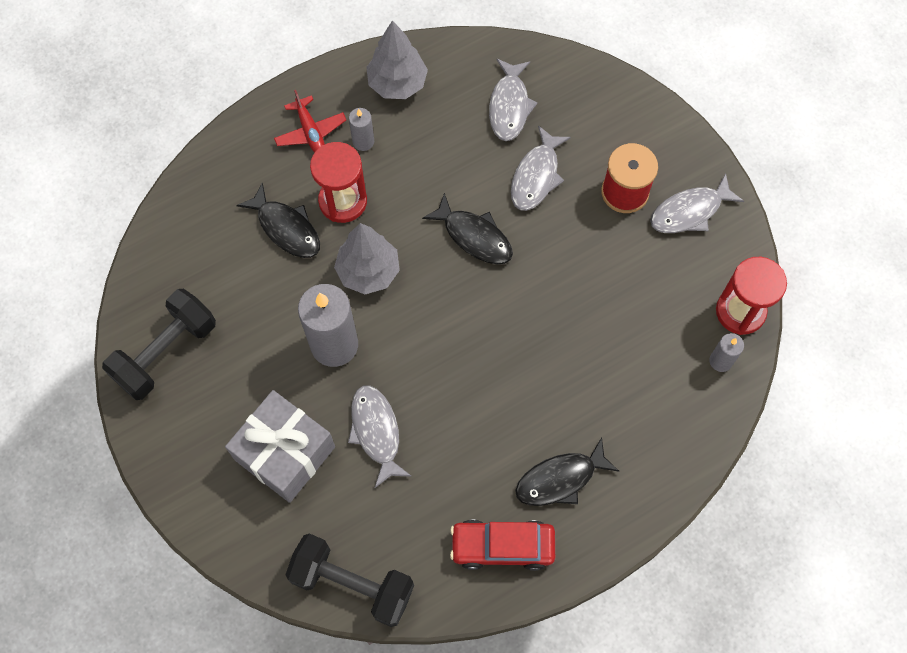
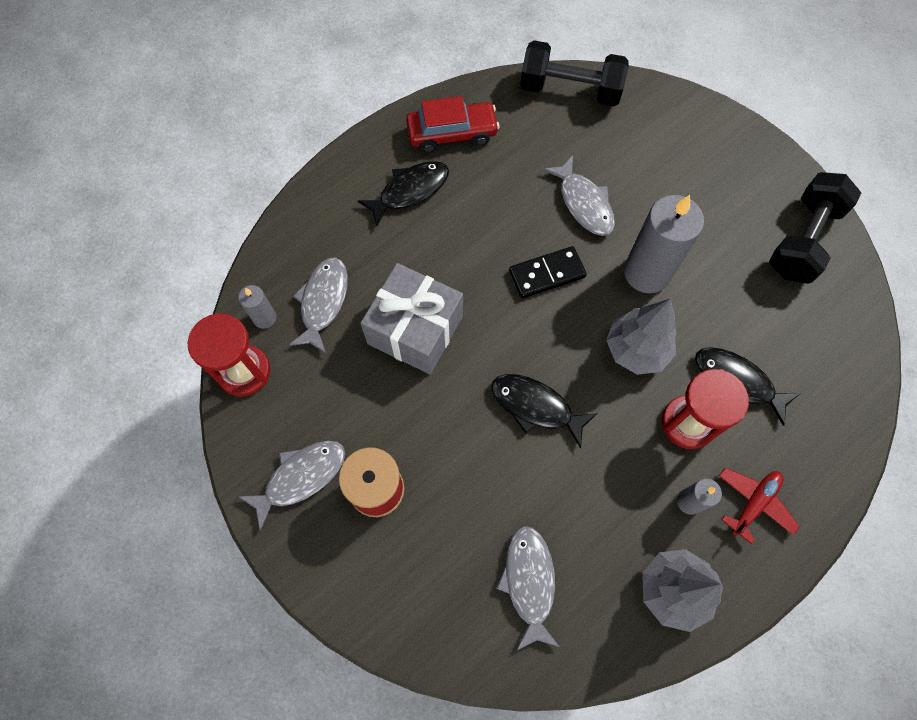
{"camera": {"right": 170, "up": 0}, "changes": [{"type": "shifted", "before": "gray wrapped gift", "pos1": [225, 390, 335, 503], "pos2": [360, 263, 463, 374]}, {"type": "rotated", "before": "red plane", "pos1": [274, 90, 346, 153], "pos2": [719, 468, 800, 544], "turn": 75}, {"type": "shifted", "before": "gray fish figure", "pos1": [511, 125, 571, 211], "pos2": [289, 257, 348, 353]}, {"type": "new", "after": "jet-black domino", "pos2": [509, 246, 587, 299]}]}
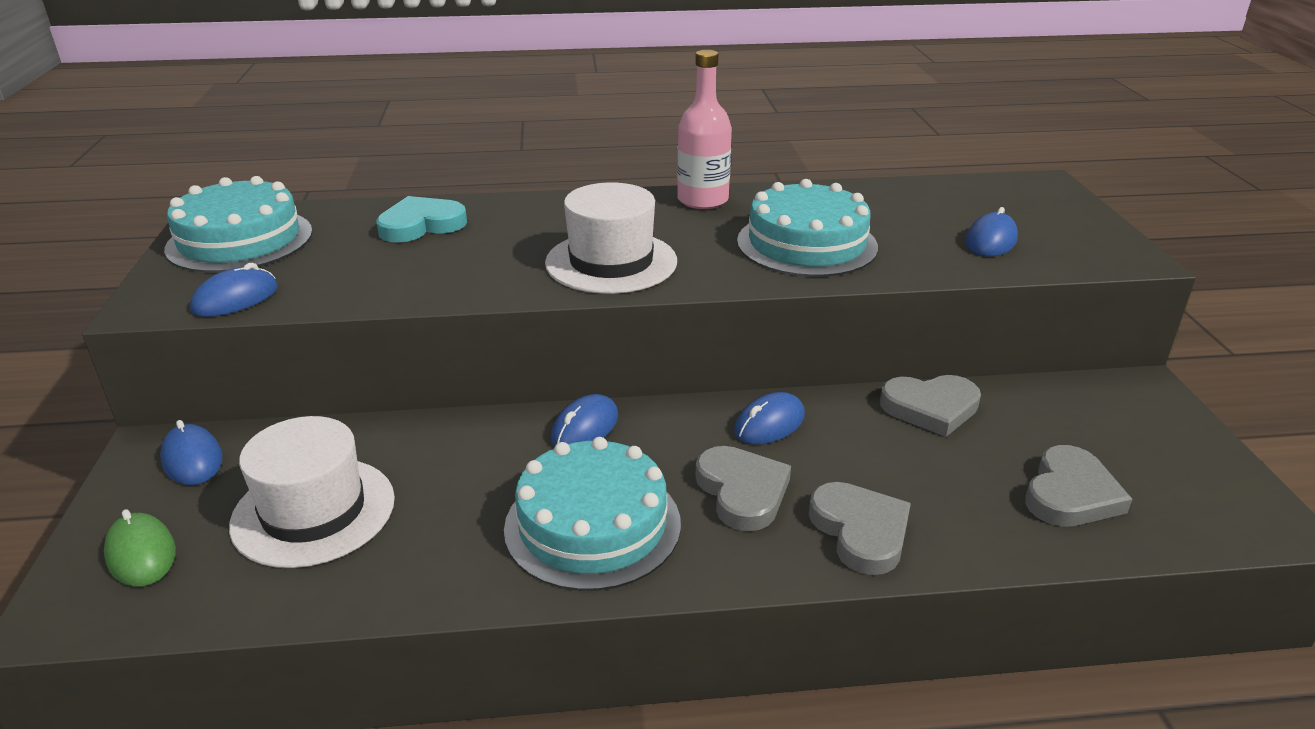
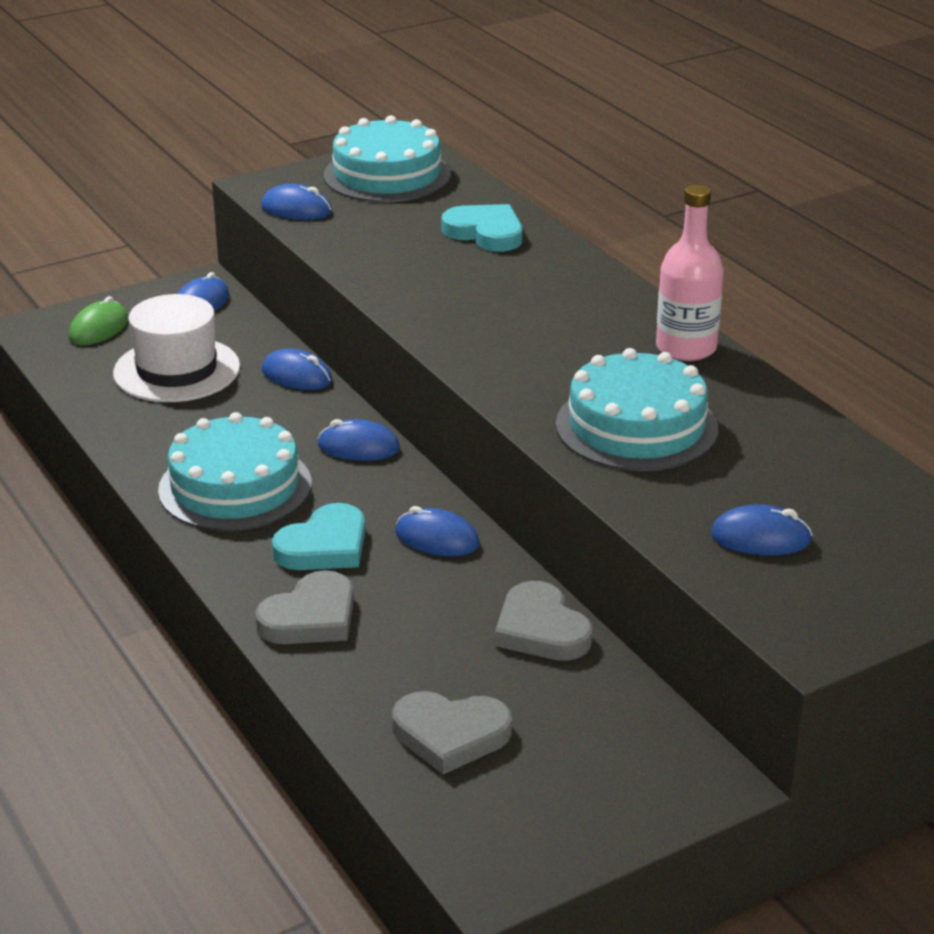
{"camera": {"right": 65, "up": 0}, "changes": [{"type": "gone", "before": "pure white tall hat", "pos1": [545, 182, 677, 294]}, {"type": "repainted", "before": "gray heart shape", "after": "aqua heart shape", "pos1": [695, 446, 791, 531], "pos2": [272, 503, 365, 570]}, {"type": "new", "after": "royal blue PC mouse", "pos2": [262, 348, 332, 390]}]}
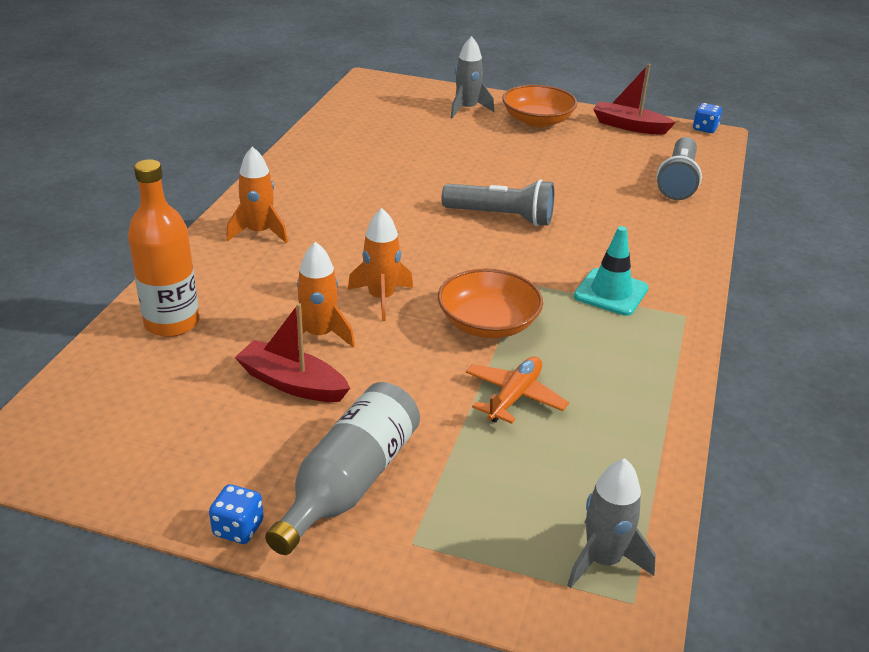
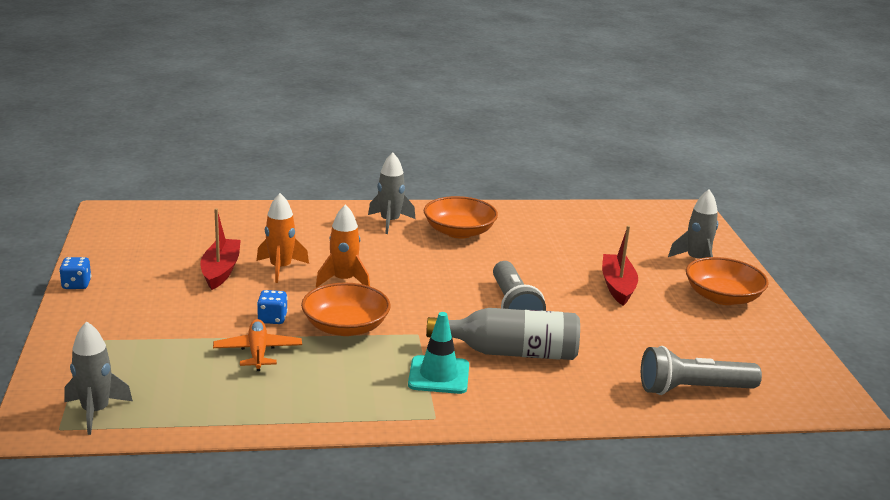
{"camera": {"right": 65, "up": -10}, "changes": [{"type": "gone", "before": "orange drink bottle", "pos1": [128, 159, 199, 337]}, {"type": "repainted", "before": "orange rocket", "after": "gray rocket", "pos1": [226, 146, 288, 243], "pos2": [368, 152, 415, 234]}, {"type": "shifted", "before": "gray drink bottle", "pos1": [265, 382, 420, 555], "pos2": [426, 308, 580, 360]}, {"type": "rotated", "before": "orange plane", "pos1": [466, 356, 569, 424], "pos2": [213, 319, 302, 371], "turn": -105}, {"type": "shifted", "before": "red boat", "pos1": [593, 64, 676, 134], "pos2": [602, 225, 638, 306]}, {"type": "shifted", "before": "royal blue die", "pos1": [693, 103, 722, 133], "pos2": [257, 290, 288, 324]}, {"type": "new", "after": "orange deep dish", "pos2": [424, 196, 498, 239]}]}
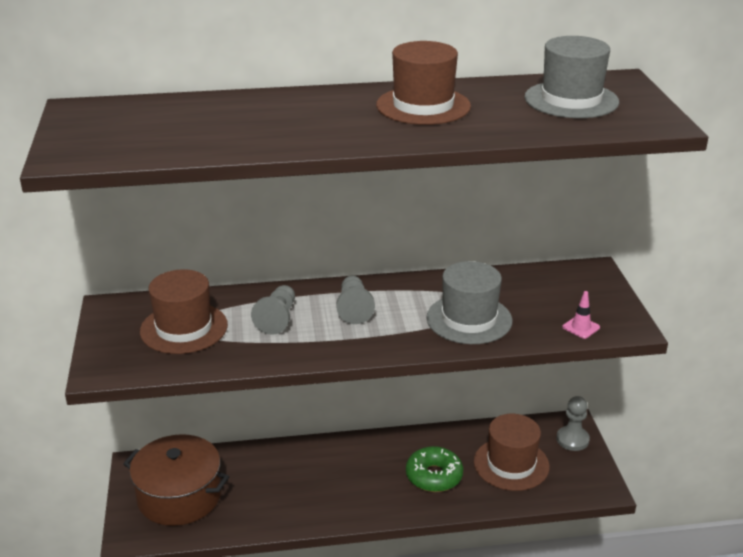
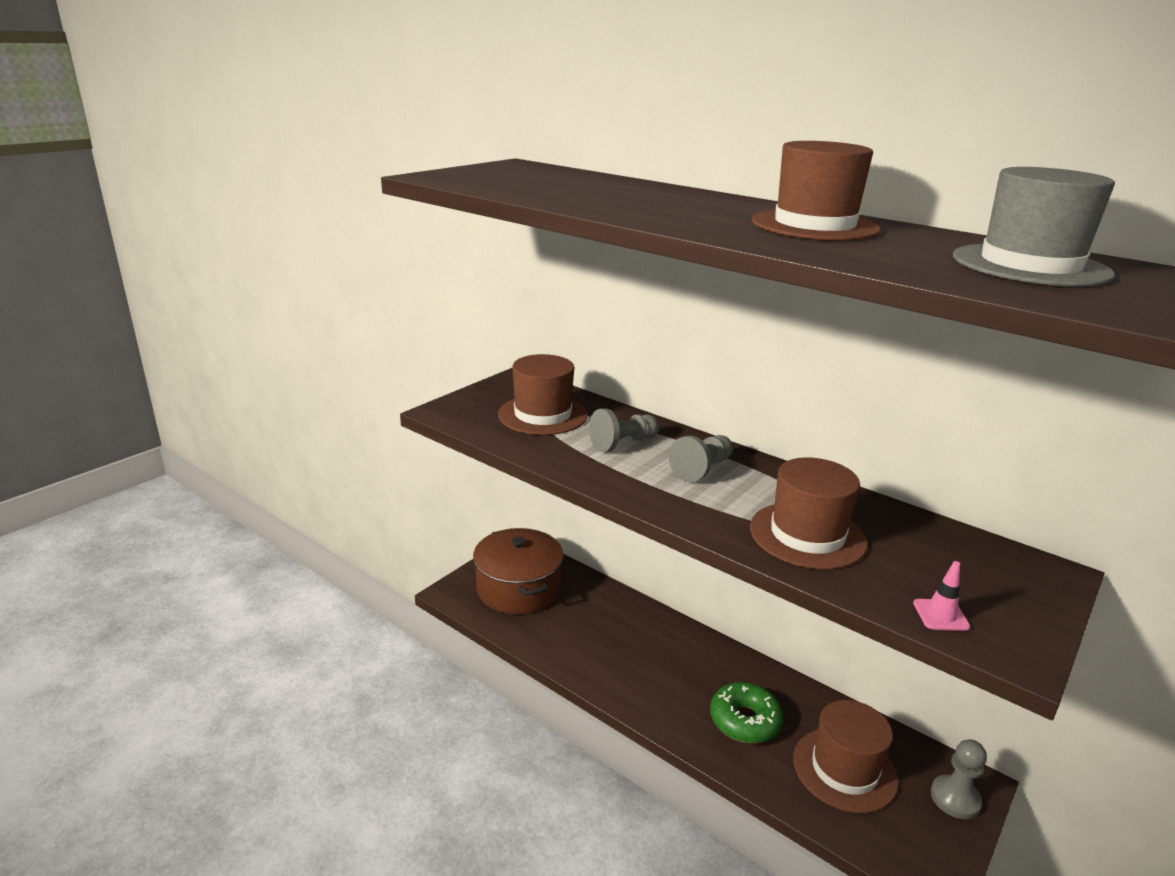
{"camera": {"right": 45, "up": -5}, "changes": [{"type": "repainted", "before": "gray tall hat", "after": "brown tall hat", "pos1": [426, 261, 513, 344], "pos2": [750, 457, 867, 569]}]}
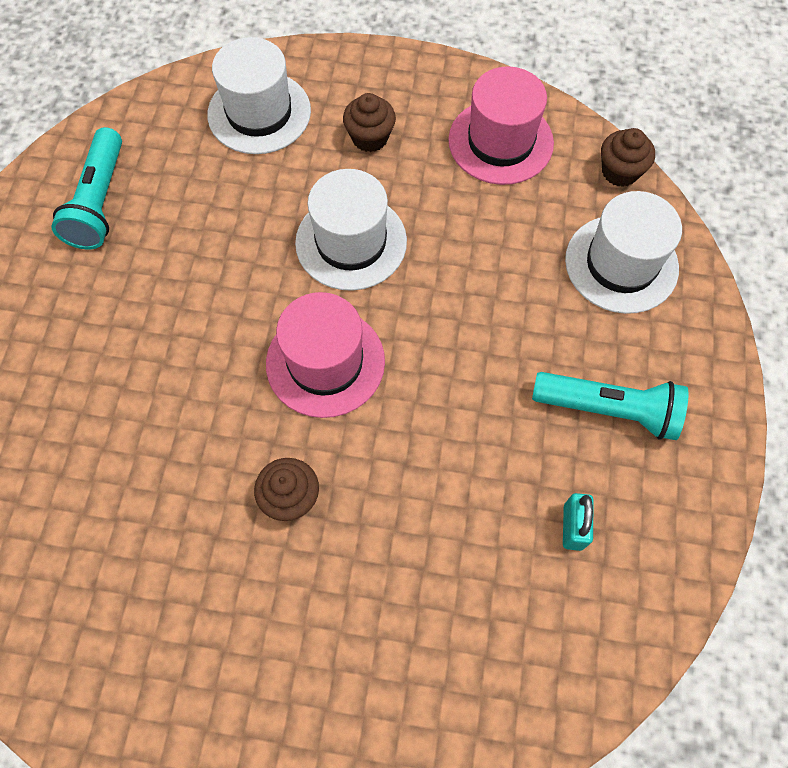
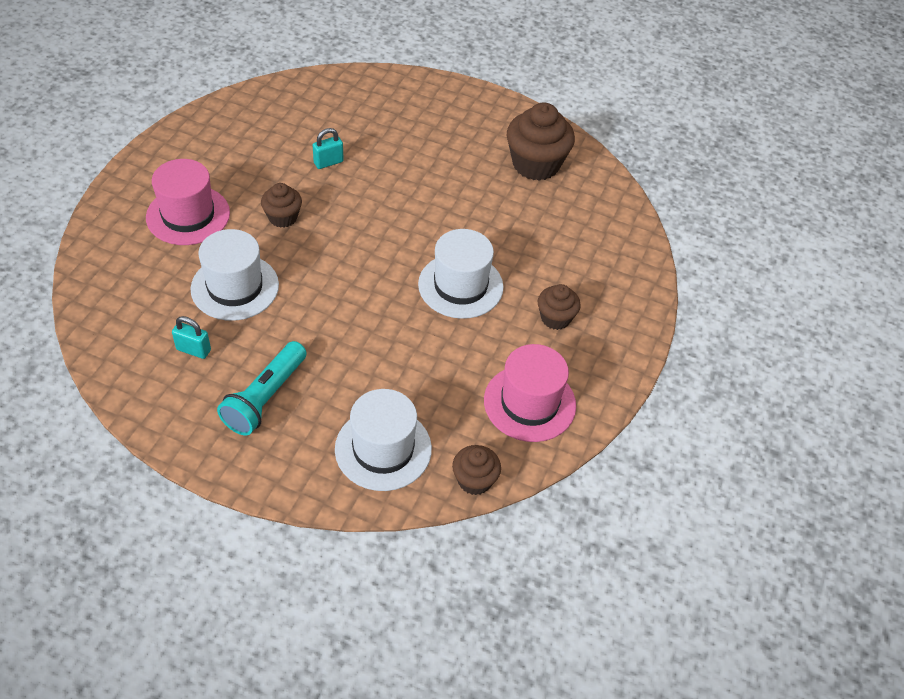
{"camera": {"right": 100, "up": -15}, "changes": [{"type": "swapped", "before": "aqua pocket torch", "after": "brown muffin", "pos1": [52, 127, 122, 249], "pos2": [507, 103, 575, 181]}, {"type": "shifted", "before": "pure white tall hat", "pos1": [207, 37, 311, 154], "pos2": [191, 229, 279, 321]}, {"type": "shifted", "before": "rosy tall hat", "pos1": [266, 292, 385, 418], "pos2": [146, 159, 230, 245]}, {"type": "new", "after": "aqua small lock", "pos2": [313, 128, 344, 169]}]}
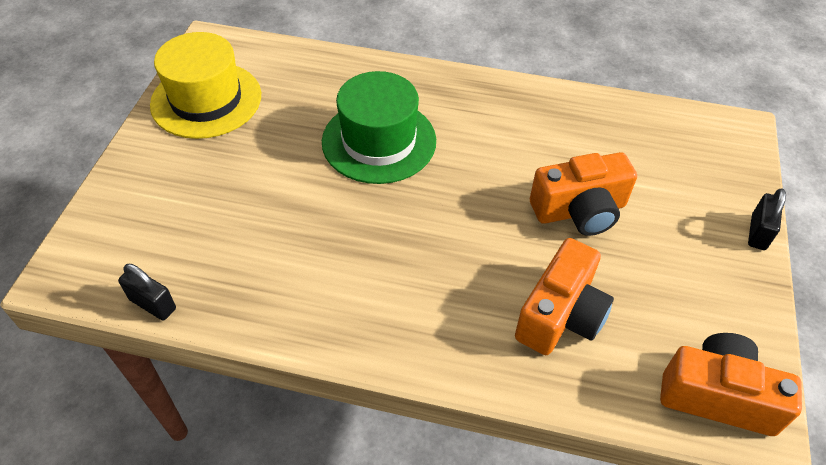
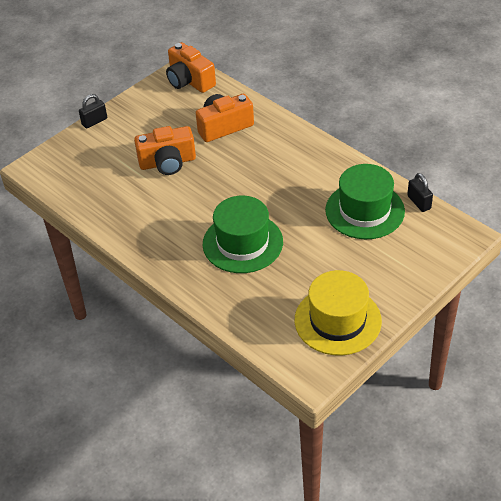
{"camera": {"right": -145, "up": -5}, "changes": [{"type": "rotated", "before": "orange photo camera", "pos1": [530, 152, 637, 236], "pos2": [134, 126, 196, 175], "turn": 150}, {"type": "new", "after": "emerald tall hat", "pos2": [325, 164, 405, 239]}]}
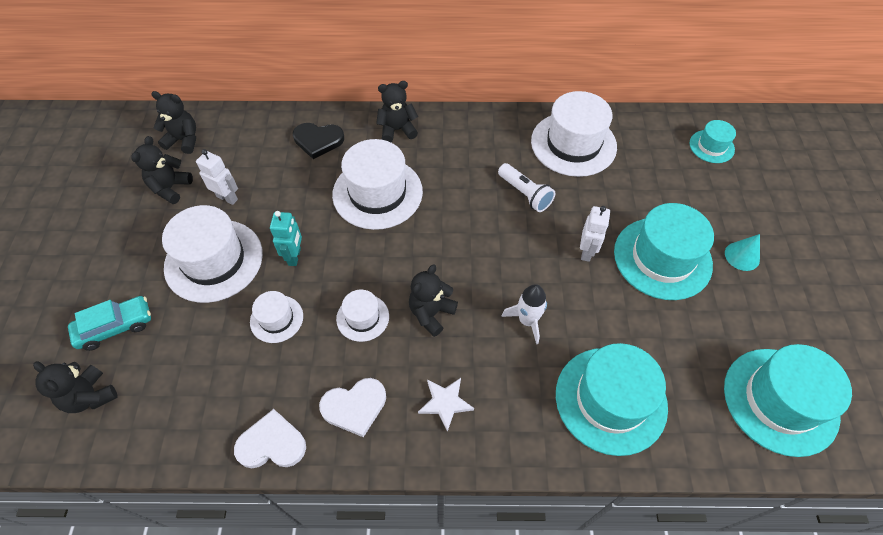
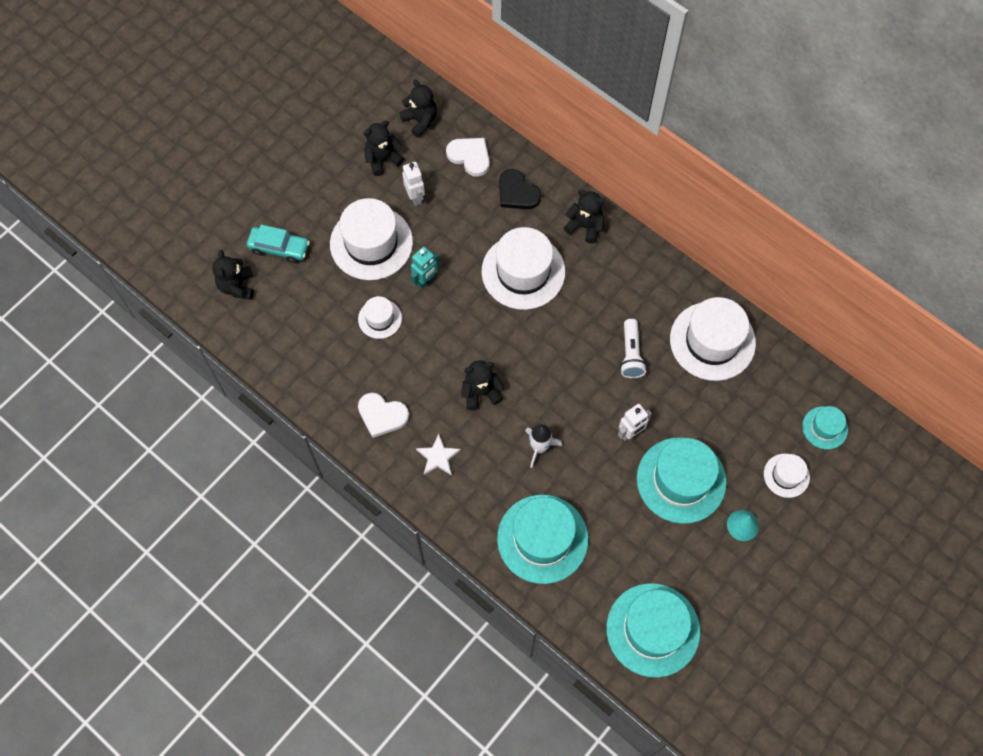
{"camera": {"right": 40, "up": 10}, "changes": [{"type": "shifted", "before": "pure white heart shape", "pos1": [234, 409, 306, 468], "pos2": [446, 138, 490, 177]}, {"type": "shifted", "before": "pure white tall hat", "pos1": [336, 290, 389, 342], "pos2": [764, 453, 810, 498]}]}
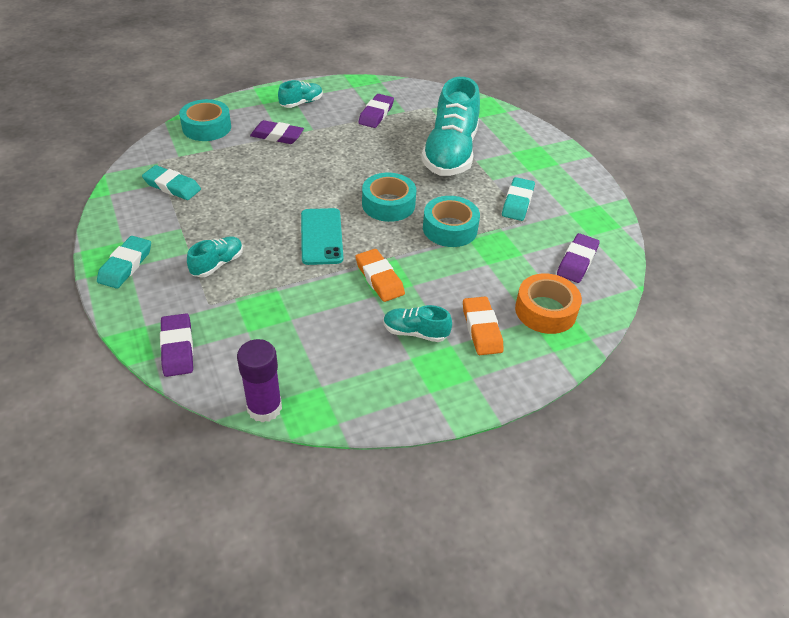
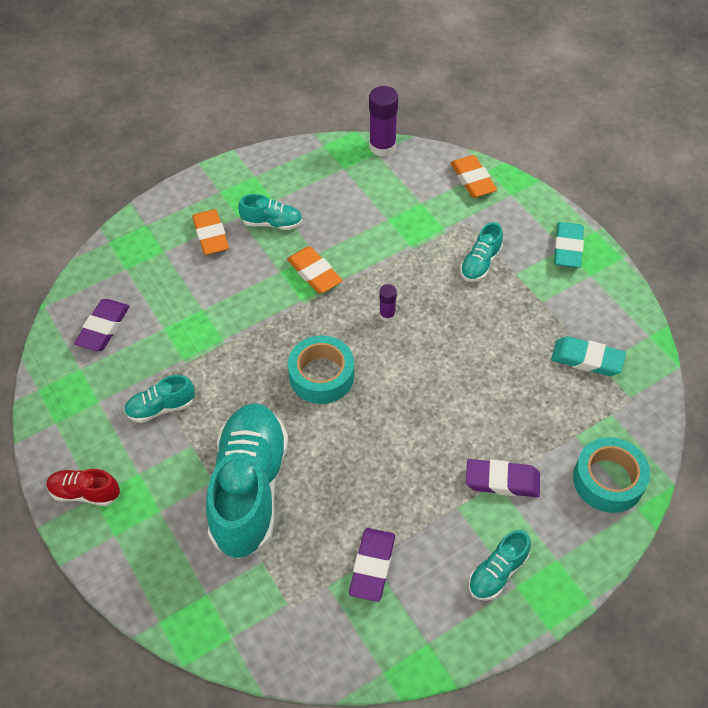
{"camera": {"right": 175, "up": 10}, "changes": [{"type": "repainted", "before": "purple eraser", "after": "orange eraser", "pos1": [160, 313, 193, 377], "pos2": [451, 155, 497, 198]}, {"type": "swapped", "before": "aqua mobile phone", "after": "purple glue", "pos1": [301, 208, 343, 265], "pos2": [379, 284, 397, 322]}, {"type": "gone", "before": "aqua sticky tape", "pos1": [423, 196, 480, 247]}, {"type": "swapped", "before": "aqua eraser", "after": "aqua lace-up shoe", "pos1": [502, 177, 535, 221], "pos2": [124, 375, 195, 423]}, {"type": "gone", "before": "orange sticky tape", "pos1": [515, 273, 582, 334]}, {"type": "new", "after": "red lace-up shoe", "pos2": [47, 469, 120, 506]}]}
